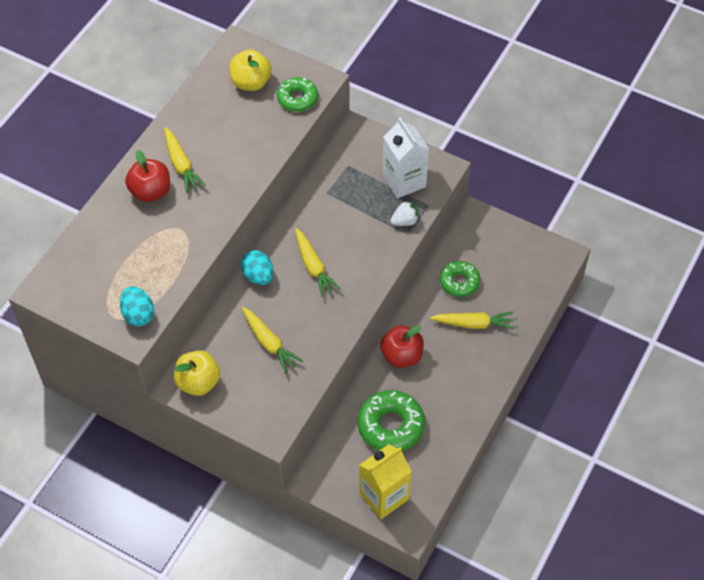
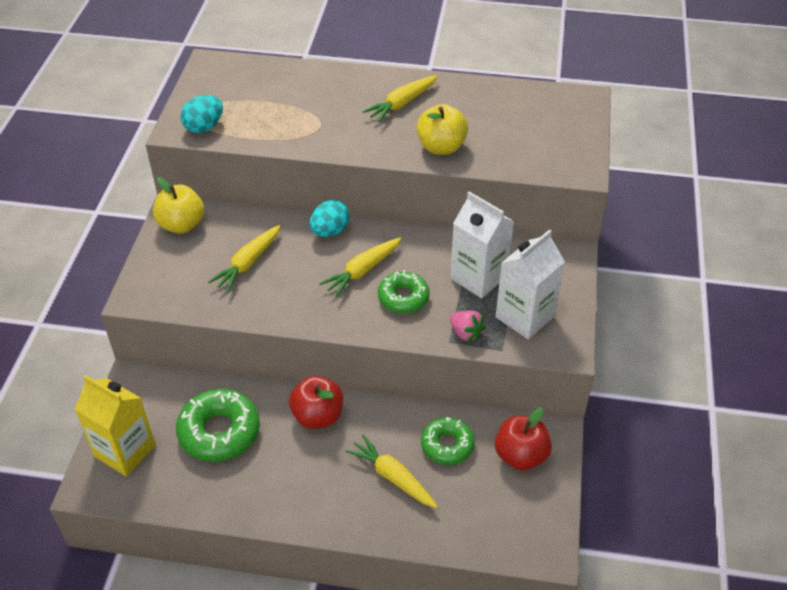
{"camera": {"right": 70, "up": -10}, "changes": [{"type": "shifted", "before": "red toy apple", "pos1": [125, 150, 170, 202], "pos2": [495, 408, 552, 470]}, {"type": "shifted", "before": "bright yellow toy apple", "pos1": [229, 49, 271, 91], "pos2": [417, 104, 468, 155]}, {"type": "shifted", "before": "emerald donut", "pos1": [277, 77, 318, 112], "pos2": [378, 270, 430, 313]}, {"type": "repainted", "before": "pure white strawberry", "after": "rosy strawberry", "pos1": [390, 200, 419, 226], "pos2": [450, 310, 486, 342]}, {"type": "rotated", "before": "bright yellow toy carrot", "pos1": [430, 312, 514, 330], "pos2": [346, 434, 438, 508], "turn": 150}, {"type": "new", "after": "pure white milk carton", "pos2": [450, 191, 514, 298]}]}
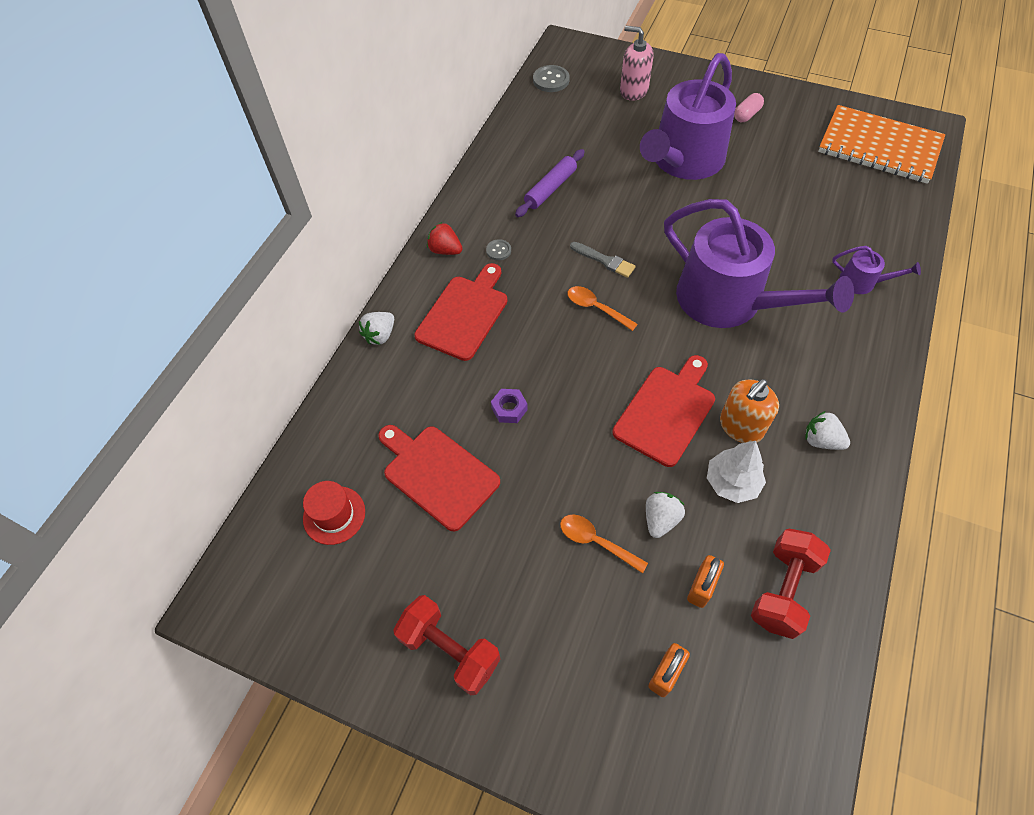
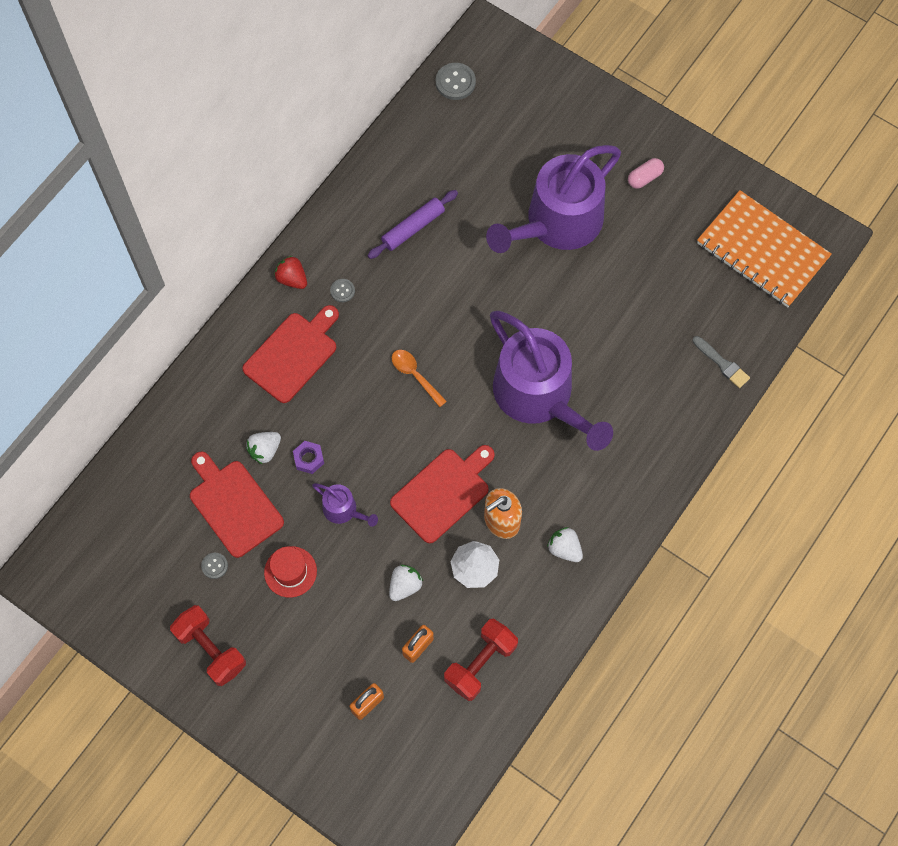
{"camera": {"right": 10, "up": 10}, "changes": [{"type": "shifted", "before": "red tall hat", "pos1": [303, 481, 365, 545], "pos2": [264, 546, 317, 598]}, {"type": "shifted", "before": "pure white strawberry", "pos1": [359, 312, 394, 345], "pos2": [246, 432, 281, 464]}, {"type": "gone", "before": "orange spoon", "pos1": [560, 514, 648, 574]}, {"type": "shifted", "before": "gray brush", "pos1": [570, 242, 636, 278], "pos2": [693, 336, 750, 388]}, {"type": "gone", "before": "rosy soap dispenser", "pos1": [620, 26, 654, 101]}, {"type": "shifted", "before": "purple watering pot", "pos1": [832, 246, 921, 294], "pos2": [312, 483, 378, 527]}, {"type": "new", "after": "gray button", "pos2": [201, 553, 228, 579]}]}
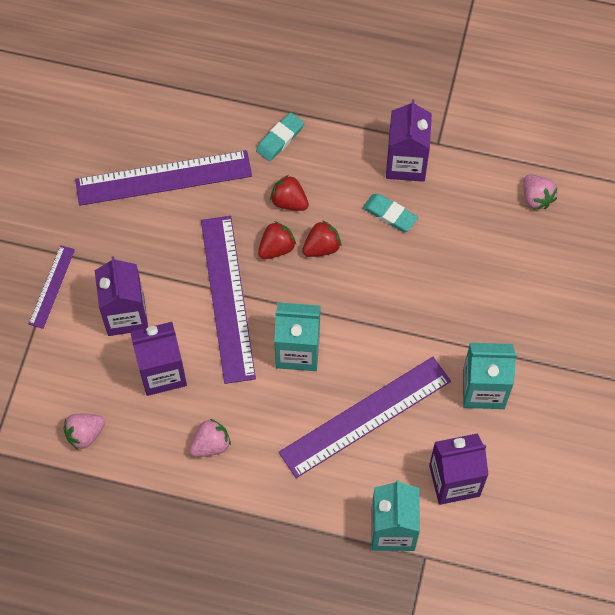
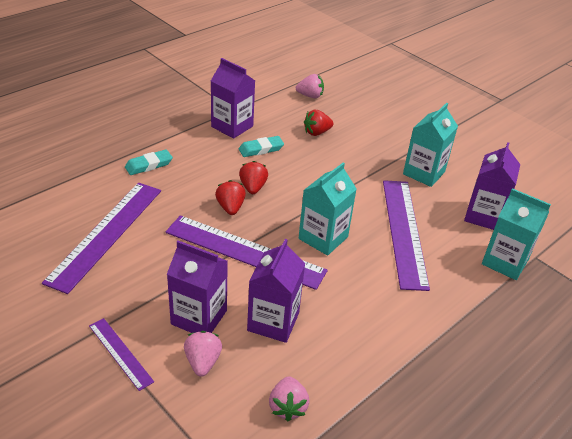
{"camera": {"right": -60, "up": -25}, "changes": [{"type": "shifted", "before": "rosy strawberry", "pos1": [189, 419, 231, 457], "pos2": [184, 331, 222, 377]}, {"type": "rotated", "before": "aqua eraser", "pos1": [256, 112, 304, 161], "pos2": [125, 149, 173, 175], "turn": 75}, {"type": "shifted", "before": "red strawberry", "pos1": [270, 175, 309, 211], "pos2": [304, 110, 334, 136]}]}
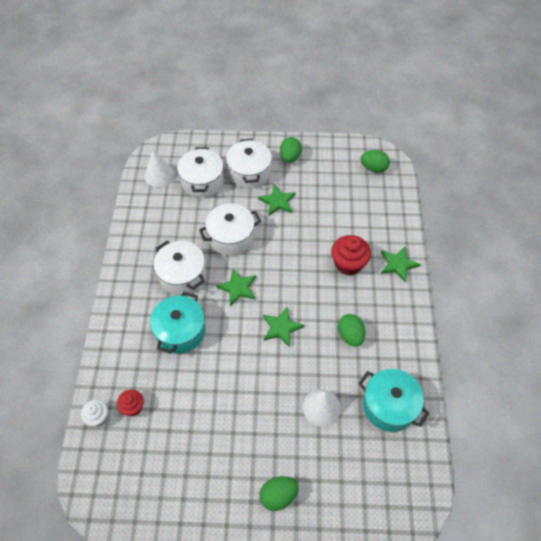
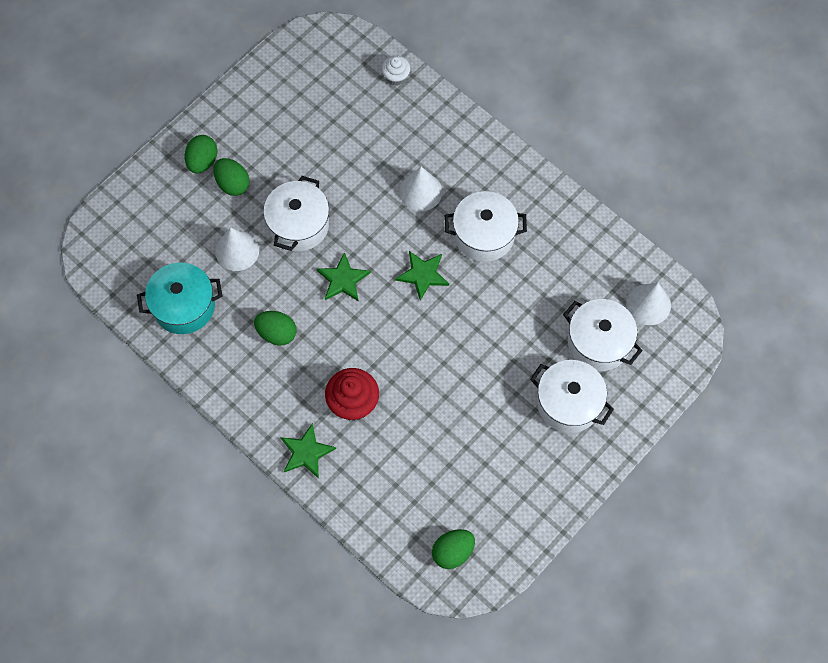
{"camera": {"right": 130, "up": 10}, "changes": [{"type": "gone", "before": "red muffin", "pos1": [117, 390, 144, 416]}, {"type": "swapped", "before": "aqua stockpot", "after": "pure white cone shape", "pos1": [150, 292, 205, 354], "pos2": [399, 167, 442, 211]}, {"type": "shifted", "before": "pure white stockpot", "pos1": [199, 203, 261, 256], "pos2": [263, 176, 329, 251]}, {"type": "gone", "before": "emerald five-pointed star", "pos1": [258, 185, 295, 216]}, {"type": "shifted", "before": "emerald toy egg", "pos1": [280, 137, 302, 163], "pos2": [214, 158, 250, 196]}]}
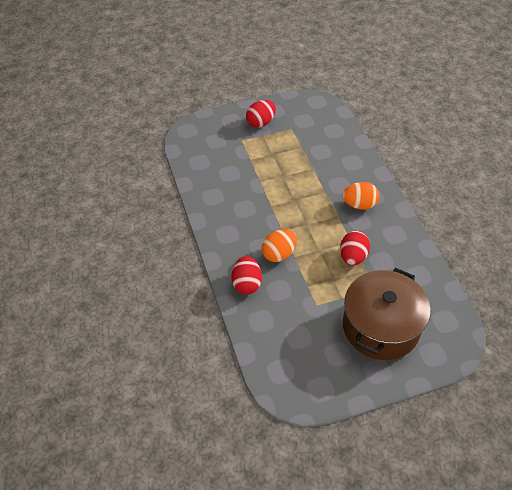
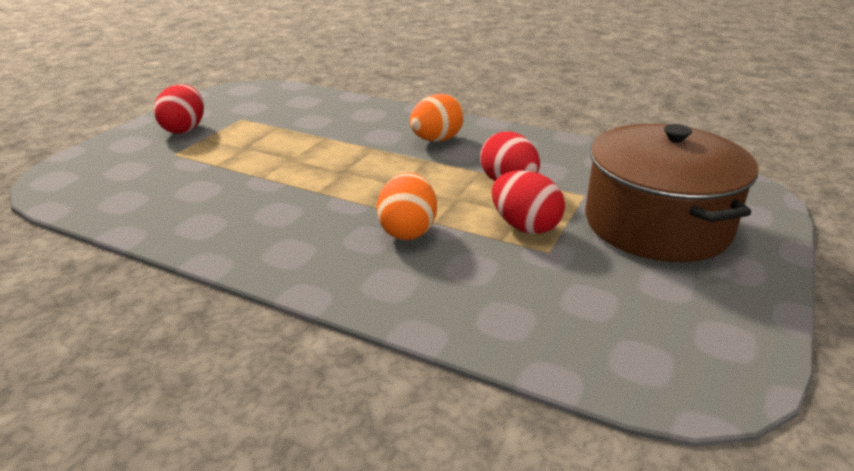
{"camera": {"right": -45, "up": -20}, "changes": [{"type": "shifted", "before": "red toy egg", "pos1": [232, 256, 262, 295], "pos2": [492, 170, 565, 234]}]}
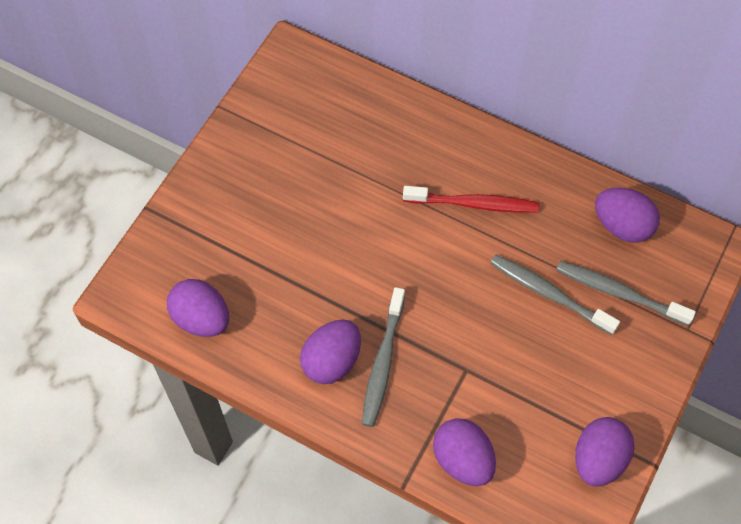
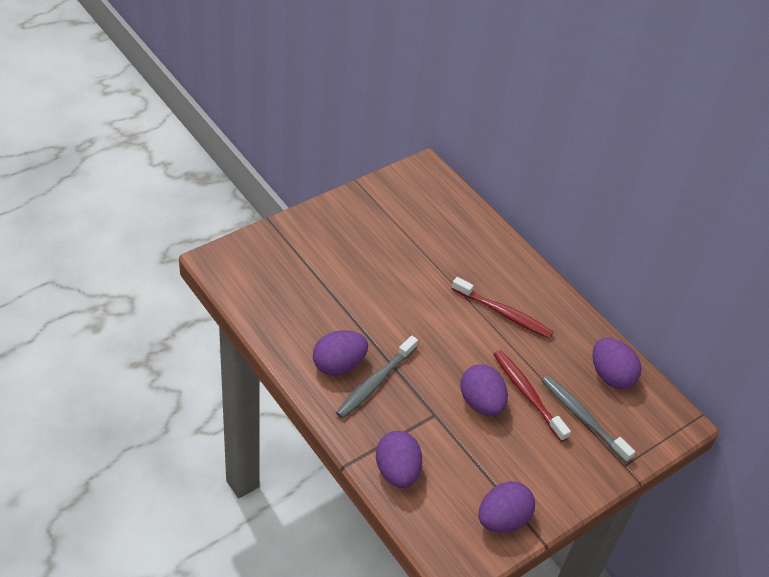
{"camera": {"right": 20, "up": -15}, "changes": [{"type": "shifted", "before": "purple toy egg", "pos1": [167, 279, 229, 337], "pos2": [460, 364, 508, 416]}, {"type": "repainted", "before": "gray dental brush", "after": "red dental brush", "pos1": [490, 255, 620, 335], "pos2": [493, 350, 571, 442]}]}
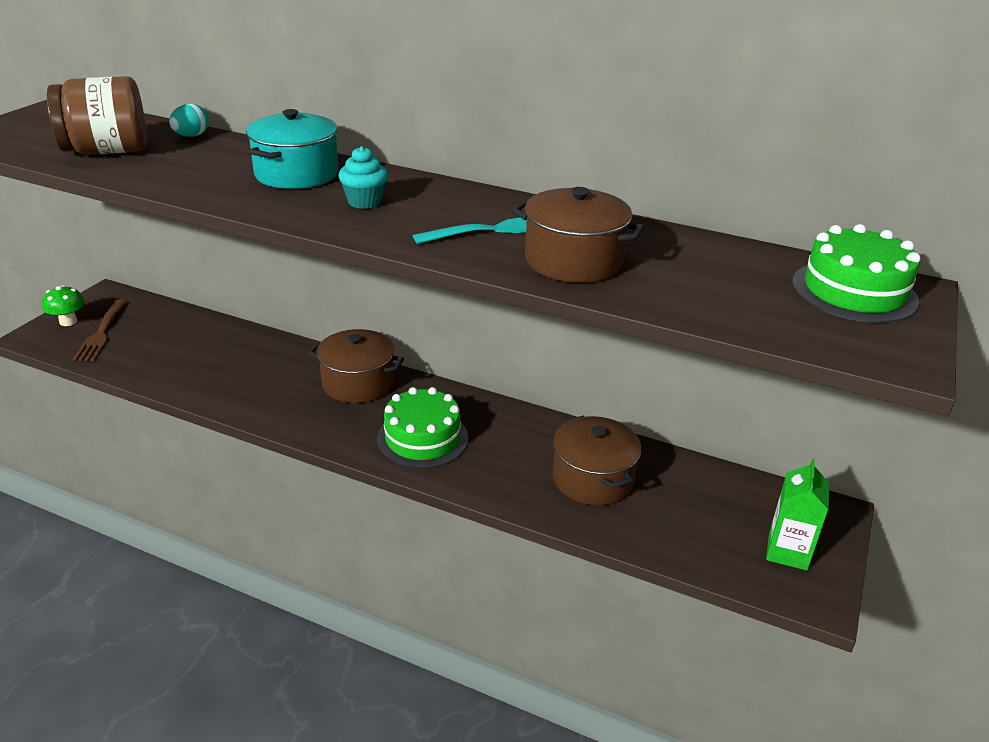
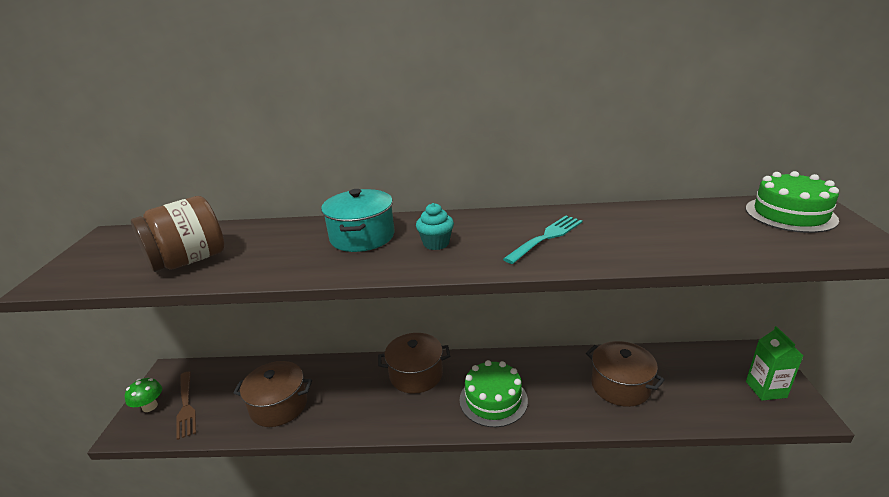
{"camera": {"right": -20, "up": -5}, "changes": [{"type": "gone", "before": "aqua toy egg", "pos1": [169, 104, 209, 137]}, {"type": "shifted", "before": "brown stockpot", "pos1": [512, 187, 645, 283], "pos2": [234, 361, 312, 427]}]}
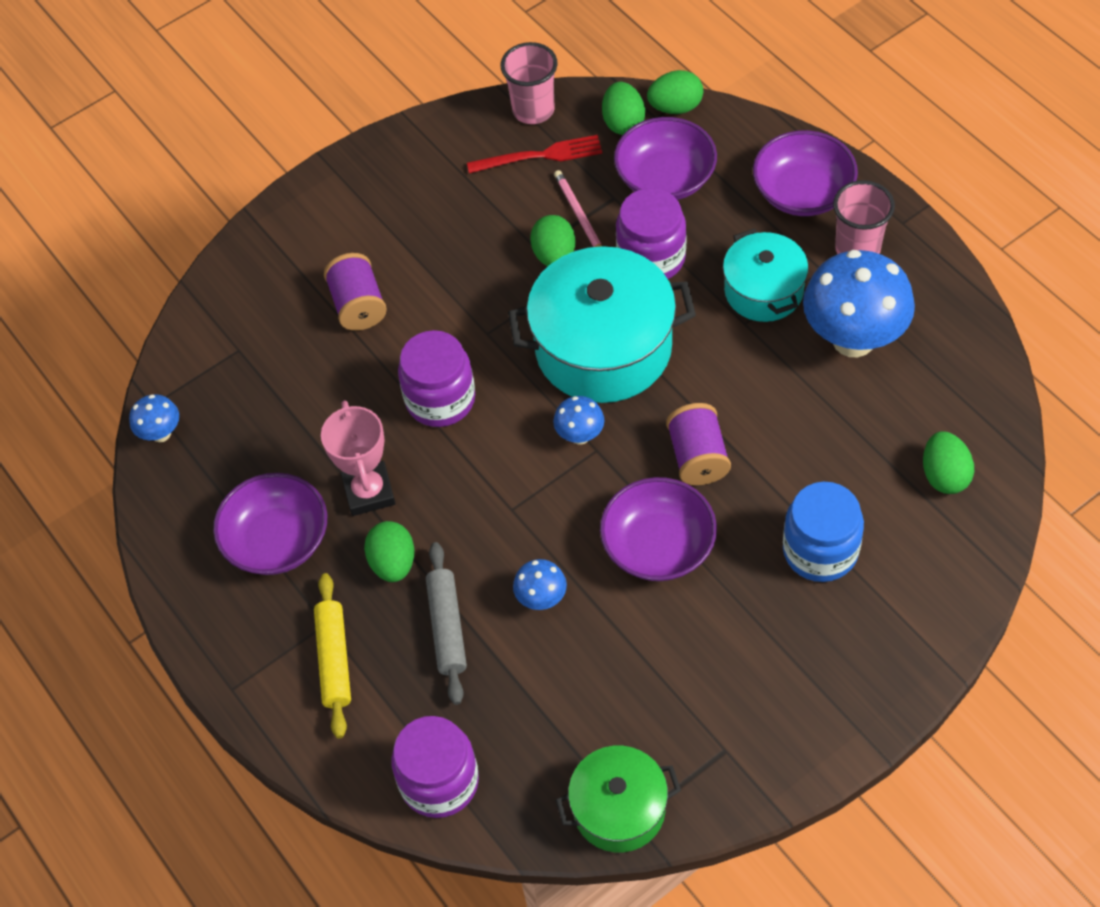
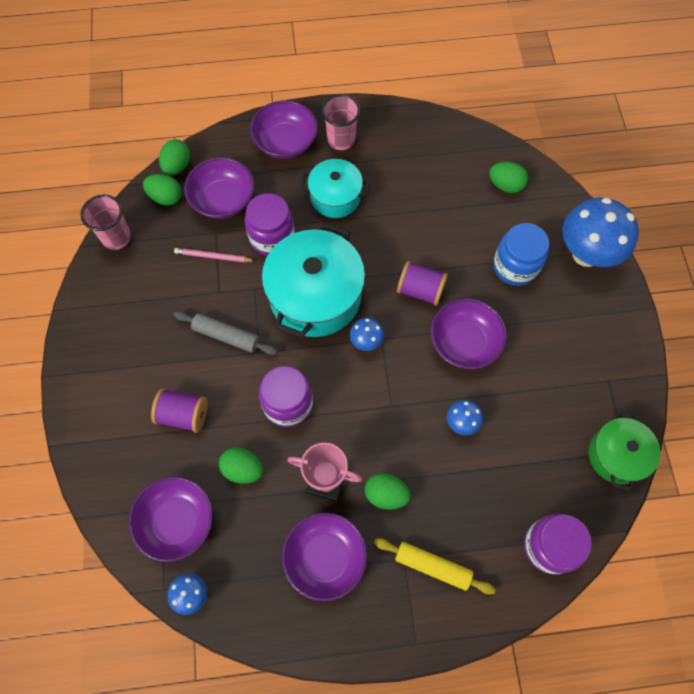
{"camera": {"right": -65, "up": 10}, "changes": [{"type": "shifted", "before": "gray pastry roller", "pos1": [426, 542, 467, 705], "pos2": [174, 311, 278, 355]}, {"type": "gone", "before": "red dinner fork", "pos1": [467, 135, 602, 173]}, {"type": "shifted", "before": "emerald toy egg", "pos1": [530, 215, 576, 266], "pos2": [219, 447, 263, 484]}, {"type": "shifted", "before": "royal blue mushroom", "pos1": [803, 250, 915, 357], "pos2": [563, 198, 639, 267]}, {"type": "new", "after": "purple deep dish", "pos2": [129, 476, 213, 562]}]}
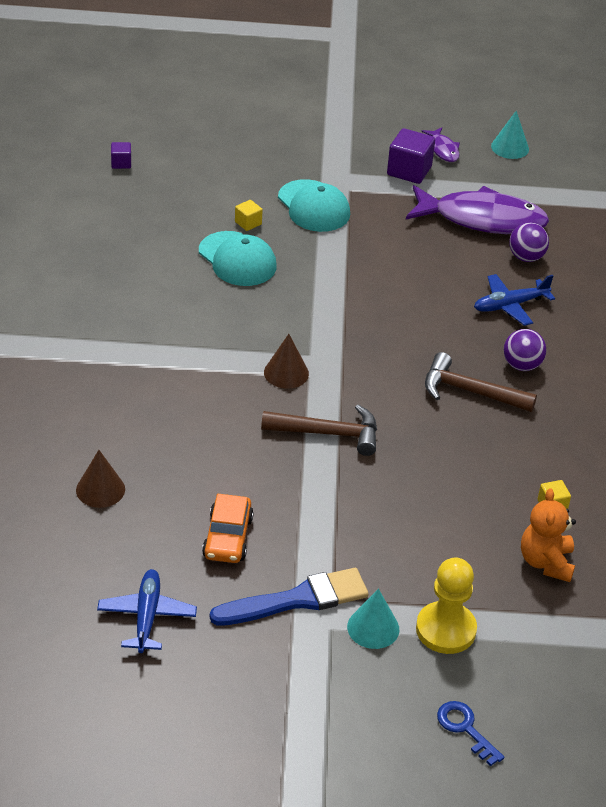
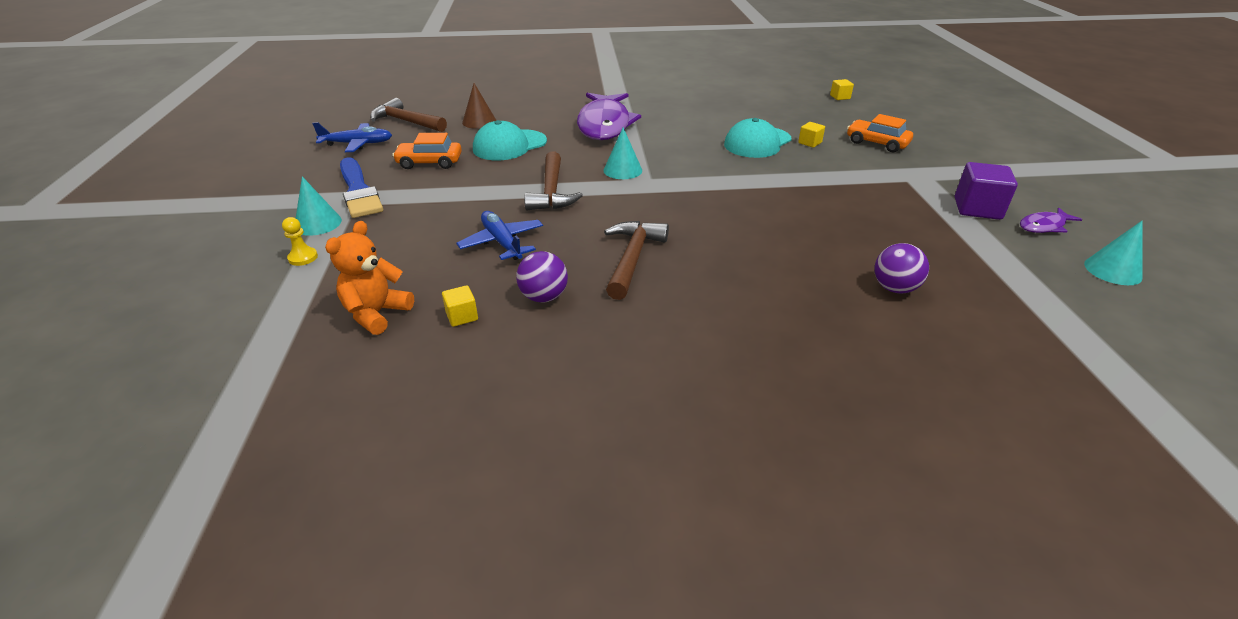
{"camera": {"right": 85, "up": -5}, "changes": [{"type": "repainted", "before": "purple cube", "after": "bright yellow cube", "pos1": [111, 142, 131, 169], "pos2": [830, 79, 854, 100]}, {"type": "repainted", "before": "brown cone shape", "after": "aqua cone shape", "pos1": [264, 334, 309, 389], "pos2": [603, 127, 642, 179]}, {"type": "shifted", "before": "aqua baseball cap", "pos1": [278, 179, 350, 232], "pos2": [473, 120, 547, 160]}, {"type": "shifted", "before": "purple fish figure", "pos1": [406, 185, 549, 234], "pos2": [577, 93, 641, 140]}, {"type": "scaled", "before": "bright yellow game pawn", "pos1": [416, 558, 477, 654], "pos2": [282, 217, 318, 266], "scale": 0.49}, {"type": "gone", "before": "royal blue latchkey", "pos1": [437, 701, 504, 766]}, {"type": "shifted", "before": "royal blue plane", "pos1": [474, 274, 555, 326], "pos2": [456, 211, 543, 260]}, {"type": "shifted", "before": "purple play ball", "pos1": [504, 329, 546, 371], "pos2": [516, 251, 568, 303]}, {"type": "rotated", "before": "orange teddy", "pos1": [521, 488, 576, 582], "pos2": [325, 221, 414, 335], "turn": -60}, {"type": "new", "after": "brown claw hammer", "pos2": [370, 98, 447, 132]}, {"type": "new", "after": "orange toy car", "pos2": [847, 114, 913, 152]}]}
